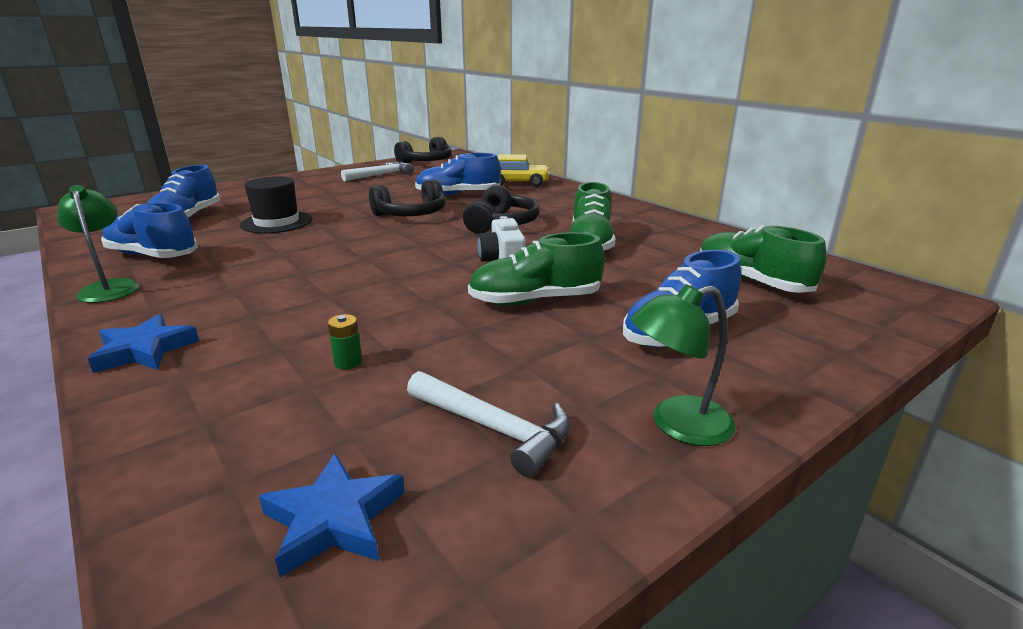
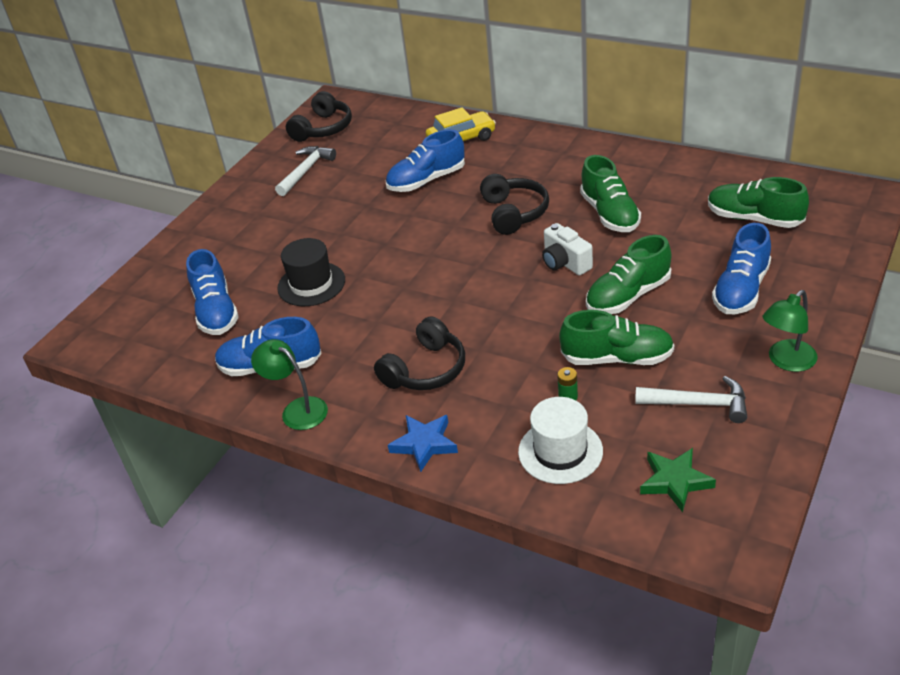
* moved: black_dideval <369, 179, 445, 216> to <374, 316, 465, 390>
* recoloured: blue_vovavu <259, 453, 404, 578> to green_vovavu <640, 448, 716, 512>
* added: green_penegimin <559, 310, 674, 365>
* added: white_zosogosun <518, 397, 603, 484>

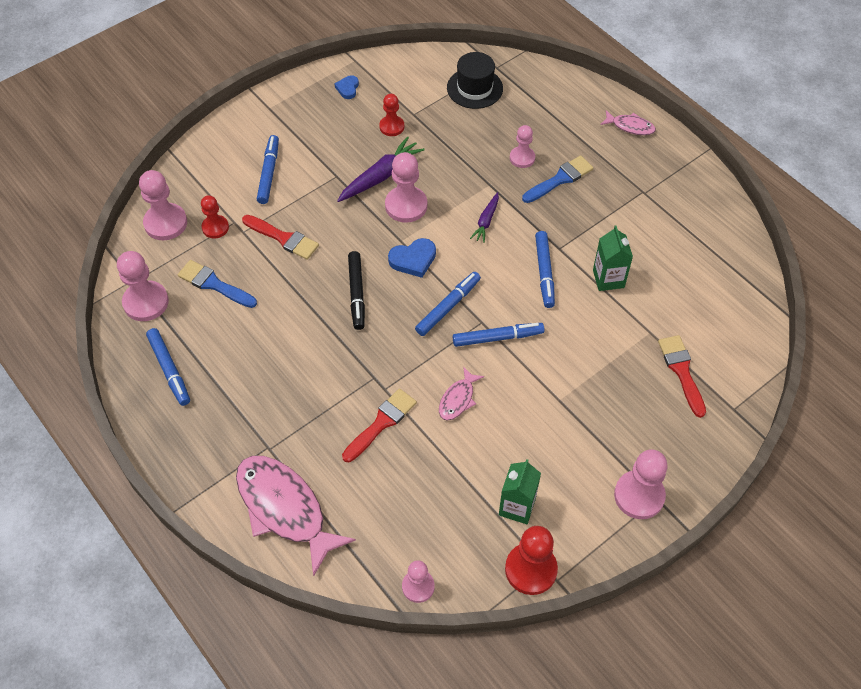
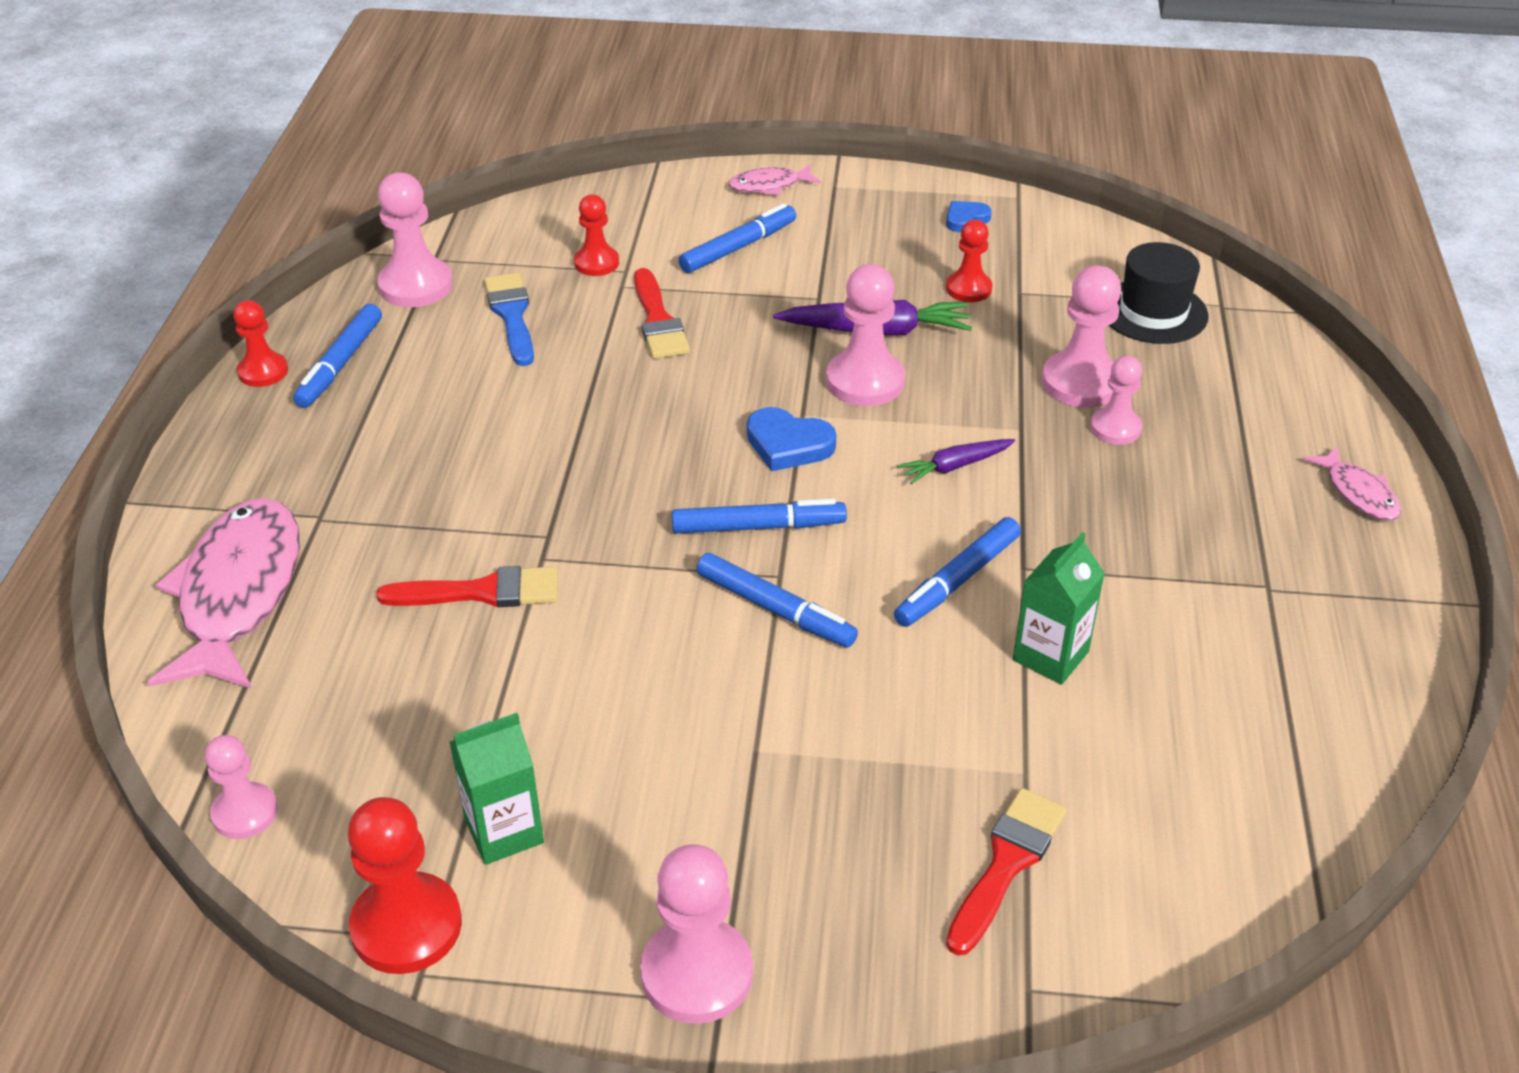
* removed: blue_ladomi <522, 155, 594, 203>
* moved: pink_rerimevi <139, 170, 187, 240> to <1041, 266, 1121, 408>
* removed: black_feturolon <348, 251, 365, 330>
* moved: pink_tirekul <439, 366, 484, 421> to <728, 164, 821, 195>
* added: red_rerimevi <234, 300, 288, 387>

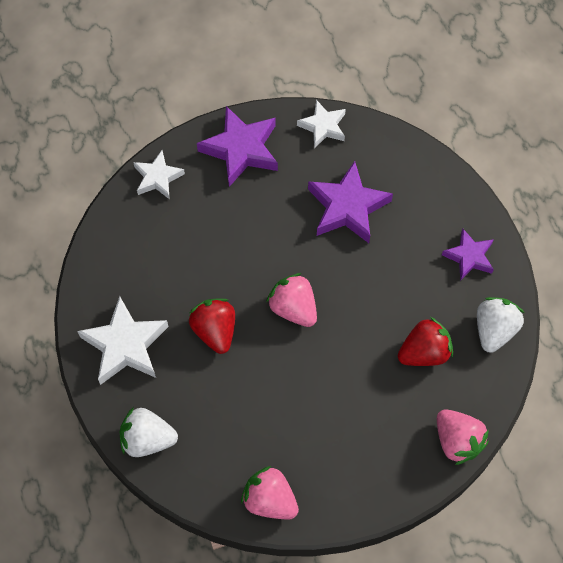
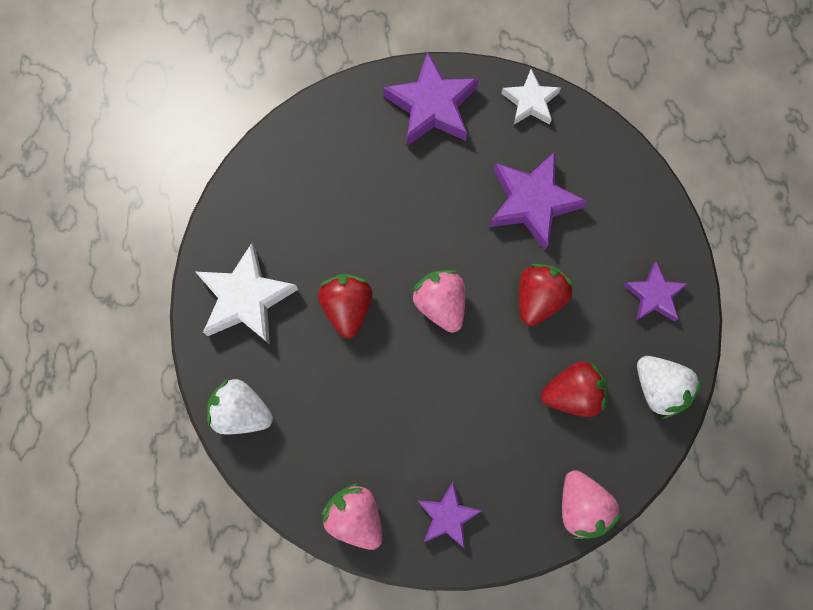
* removed: white_vovavu <133, 150, 185, 199>
* turned: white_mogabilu <477, 297, 525, 353> = <637, 356, 702, 419> 105 degrees clockwise
* added: red_mogabilu <519, 264, 574, 326>
* added: purple_vovavu <417, 481, 482, 549>

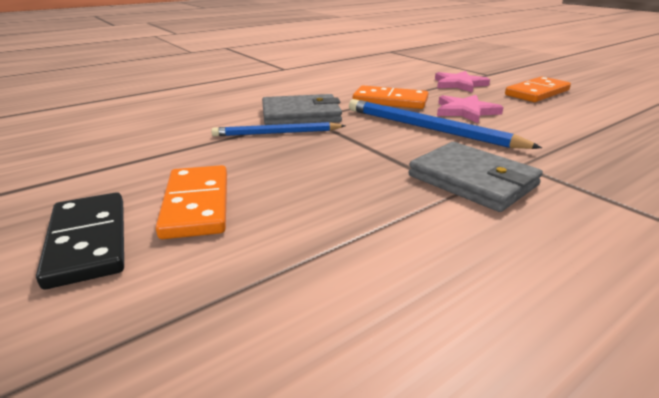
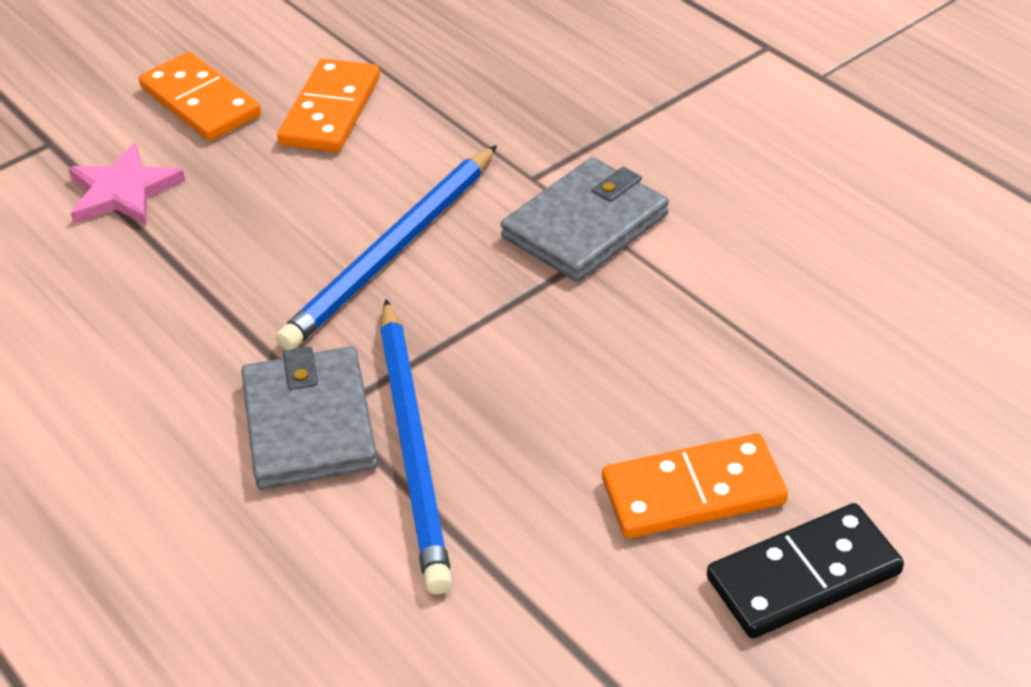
* moved: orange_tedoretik <353, 85, 428, 109> to <277, 59, 380, 152>
* removed: pink_vovavu <437, 95, 504, 123>
* resized: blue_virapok <211, 122, 346, 136> = <380, 299, 452, 594> x1.55

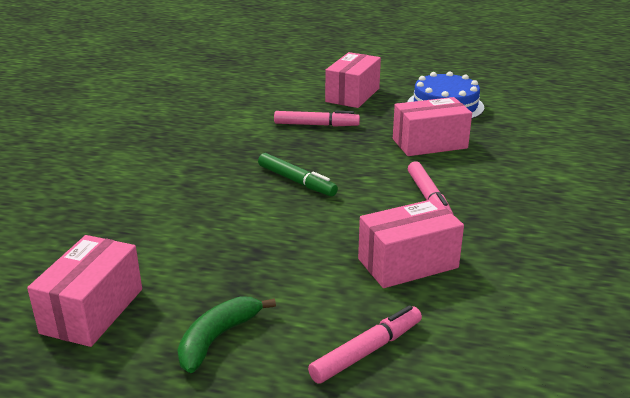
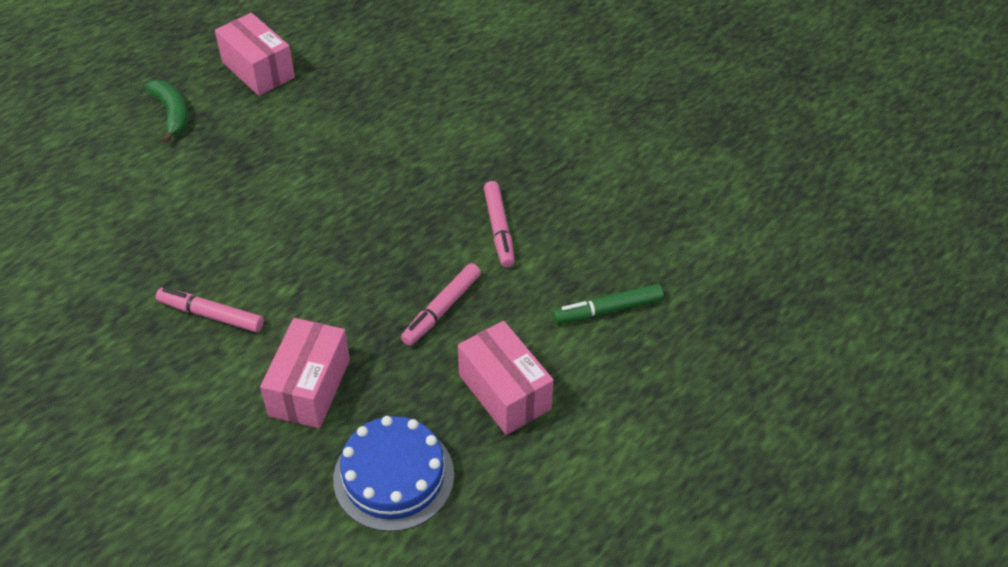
* moved: green_feturolon <258, 153, 338, 196> to <553, 284, 664, 324>
* removed: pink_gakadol <358, 199, 464, 288>
* moved: pink_feturolon <308, 305, 422, 384> to <484, 181, 515, 268>

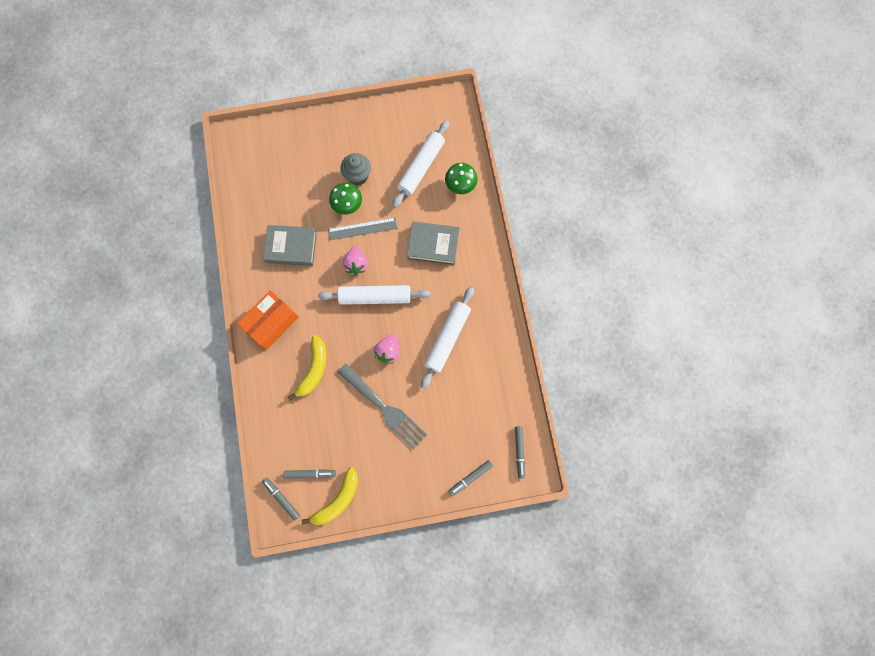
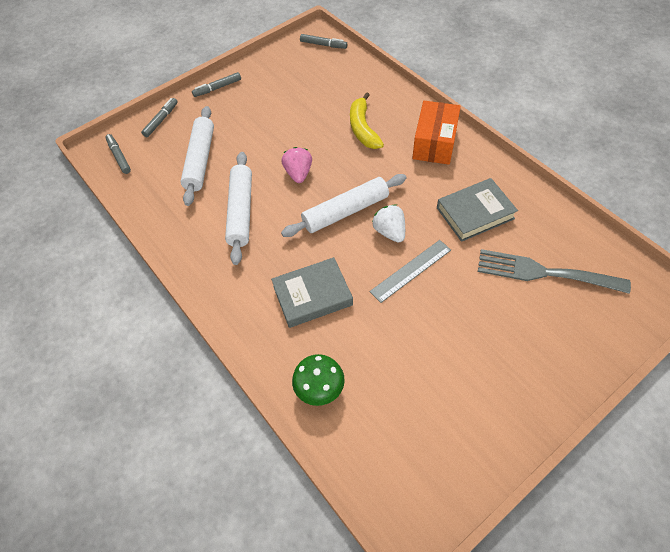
* moved: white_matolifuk <392, 120, 449, 208> to <180, 106, 214, 206>
* removed: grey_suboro <340, 153, 371, 185>
* removed: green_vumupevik <329, 183, 362, 215>
* recoloured: pink_mogabilu <342, 246, 368, 275> to white_mogabilu <372, 204, 405, 242>
* moved: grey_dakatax <338, 364, 427, 450> to <478, 249, 631, 294>
* removed: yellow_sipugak <302, 467, 358, 525>
* moved: grey_feturolon <284, 469, 336, 479> to <192, 72, 241, 97>

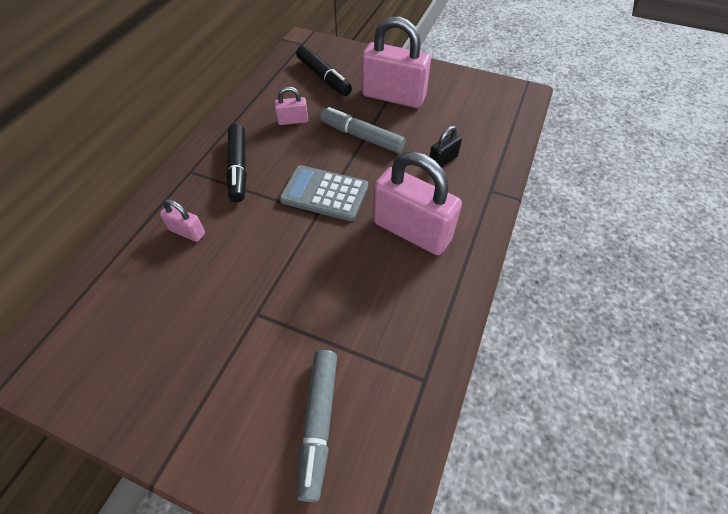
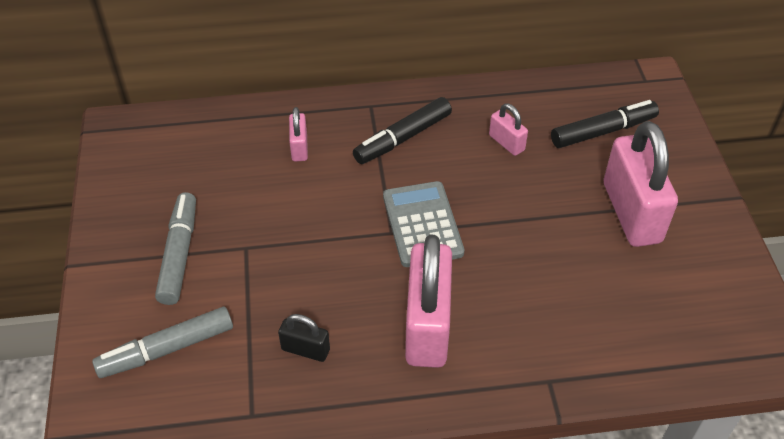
* turned: black_feturolon <296, 45, 352, 96> = <551, 100, 659, 148> 135 degrees counterclockwise
* moved: grey_feturolon <320, 107, 405, 153> to <155, 192, 196, 305>
* moved: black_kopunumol <430, 126, 462, 167> to <278, 314, 330, 362>

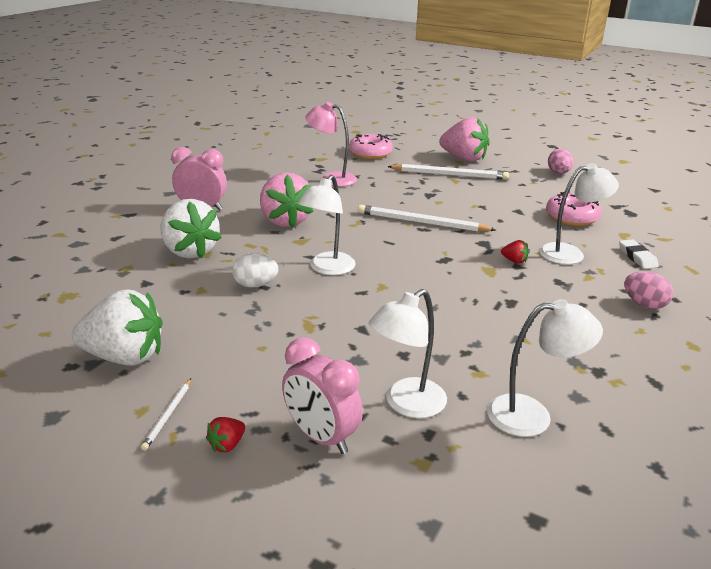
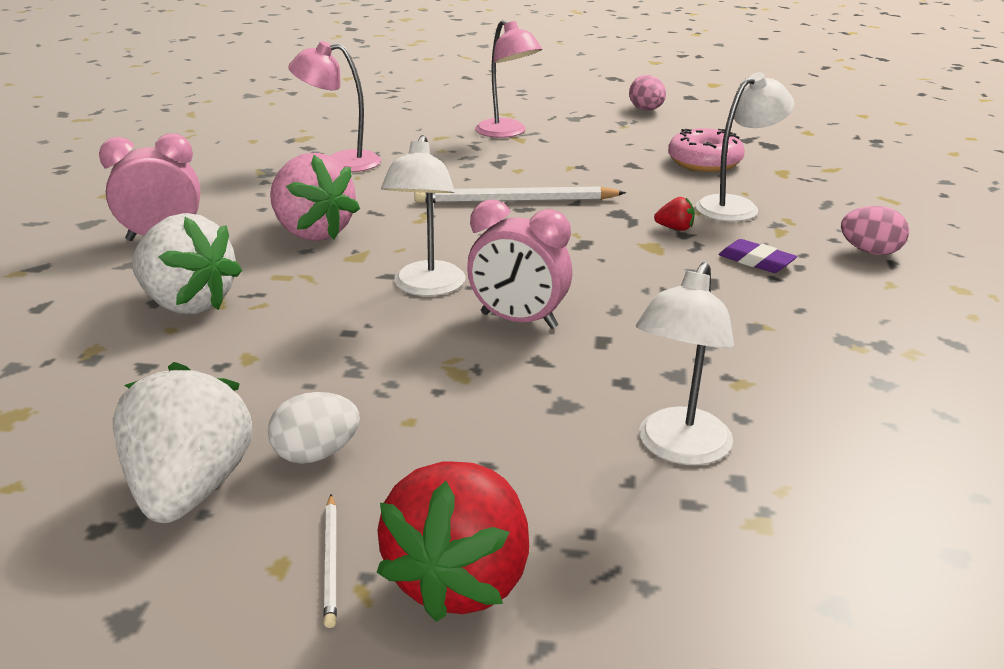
* removed: pink_mogabilu <439, 117, 490, 162>
* removed: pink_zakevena <349, 134, 393, 159>
* replaced: white_virapok <387, 164, 509, 180> to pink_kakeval <475, 20, 542, 138>
* removed: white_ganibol <619, 239, 658, 269>
* moved: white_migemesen <232, 253, 278, 288> to <268, 392, 360, 464>
* turned: white_mogabilu <72, 289, 163, 366> = <113, 362, 252, 523> 75 degrees counterclockwise
* removed: white_kakeval <487, 299, 603, 437>
* moved: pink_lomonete <282, 337, 363, 454> to <467, 200, 572, 329>
* resized: red_mogabilu <206, 417, 245, 452> = <376, 461, 529, 622> x2.50
* added: purple_ganibol <719, 239, 797, 273>

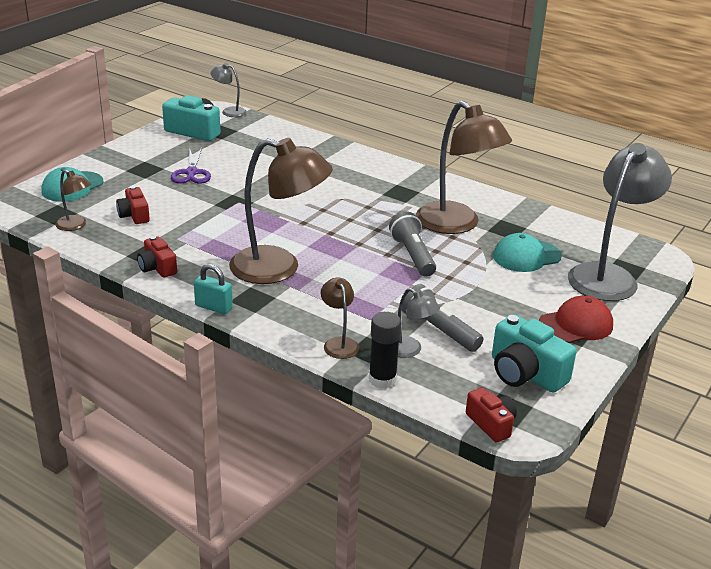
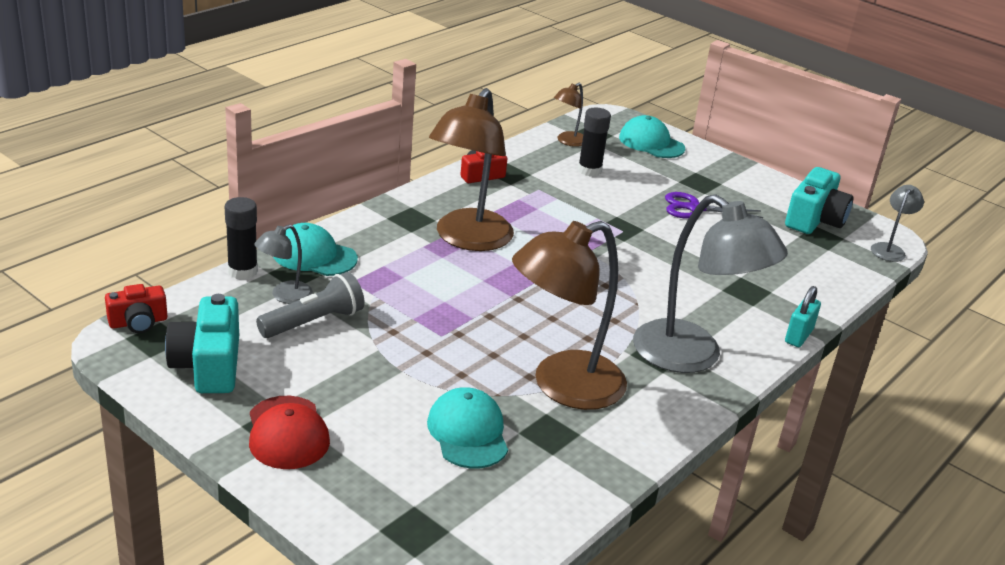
* moved: grey_kakeval <568, 143, 672, 301> to <633, 194, 788, 373>
* replaced: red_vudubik <116, 186, 150, 224> to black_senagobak <578, 108, 611, 176>
* removed: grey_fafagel <389, 212, 436, 277>
* moved: turquoise_kopunumol <194, 264, 233, 314> to <785, 286, 821, 347>
* replaced: brown_kakeval <321, 277, 359, 359> to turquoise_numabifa <273, 223, 358, 276>
* turned: turquoise_vudubik <492, 314, 577, 393> = <165, 294, 239, 393> 60 degrees counterclockwise

